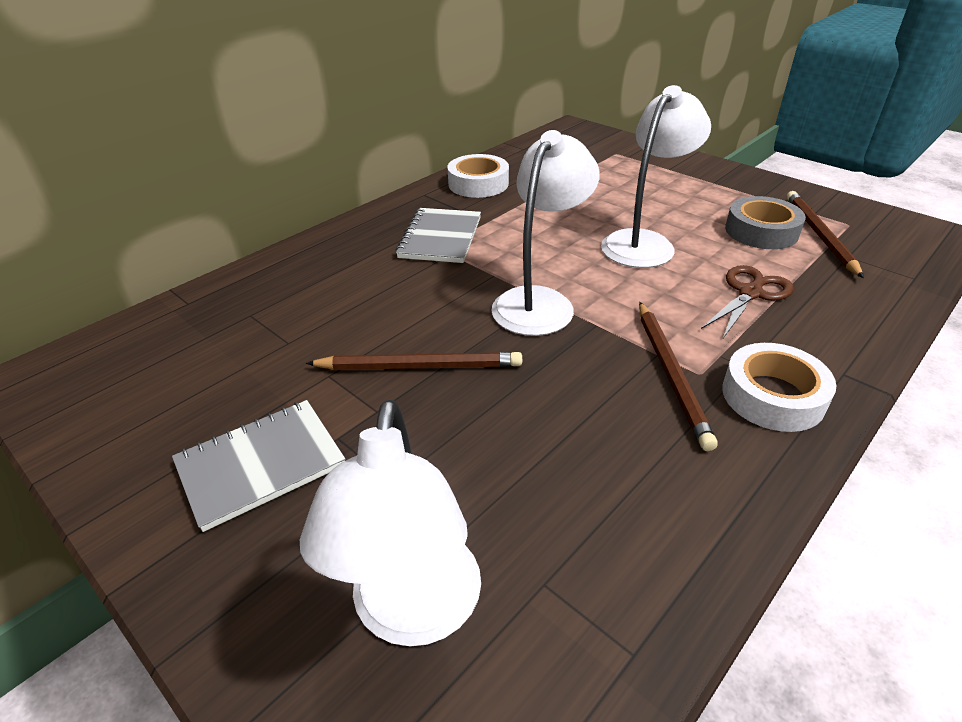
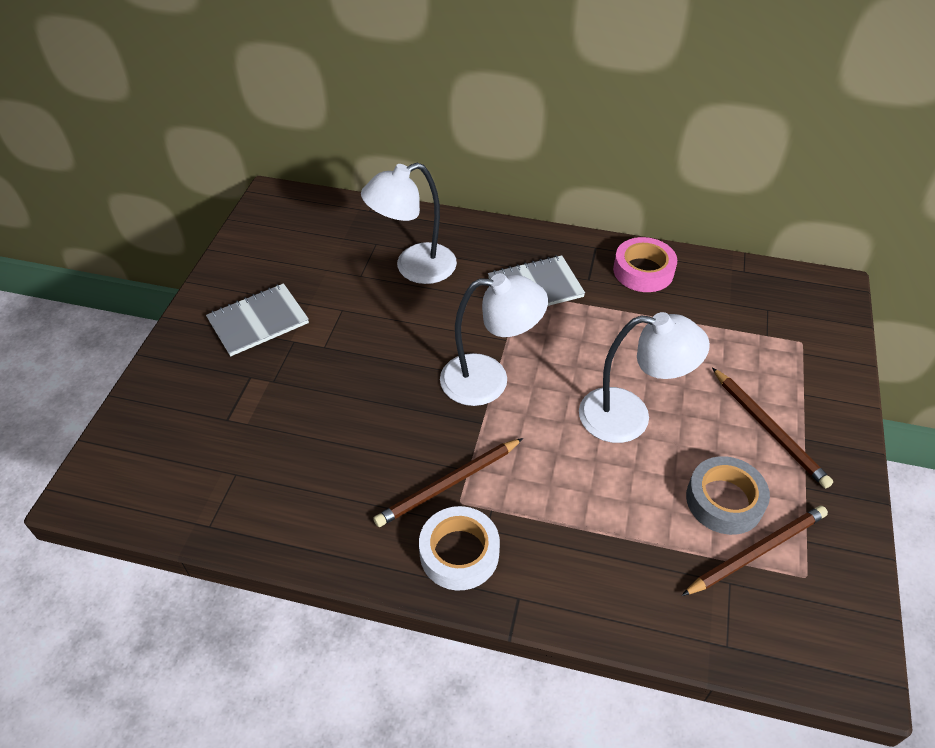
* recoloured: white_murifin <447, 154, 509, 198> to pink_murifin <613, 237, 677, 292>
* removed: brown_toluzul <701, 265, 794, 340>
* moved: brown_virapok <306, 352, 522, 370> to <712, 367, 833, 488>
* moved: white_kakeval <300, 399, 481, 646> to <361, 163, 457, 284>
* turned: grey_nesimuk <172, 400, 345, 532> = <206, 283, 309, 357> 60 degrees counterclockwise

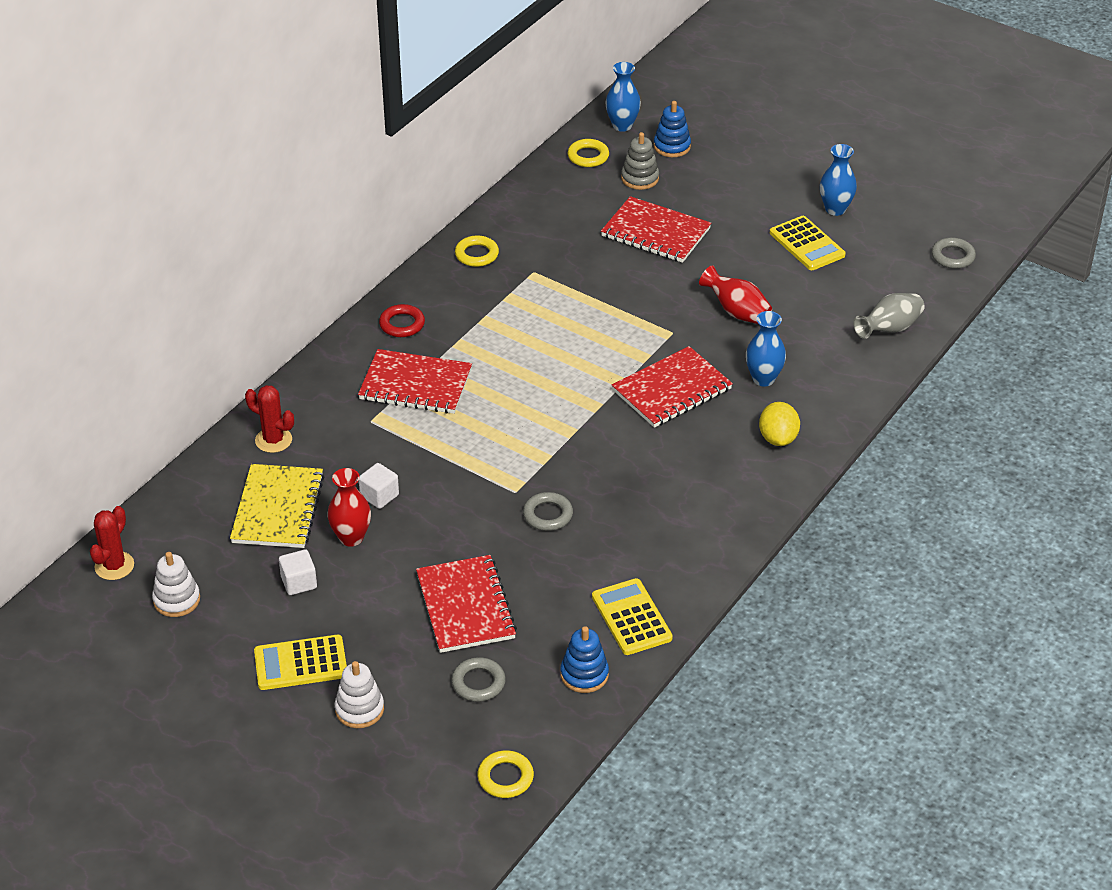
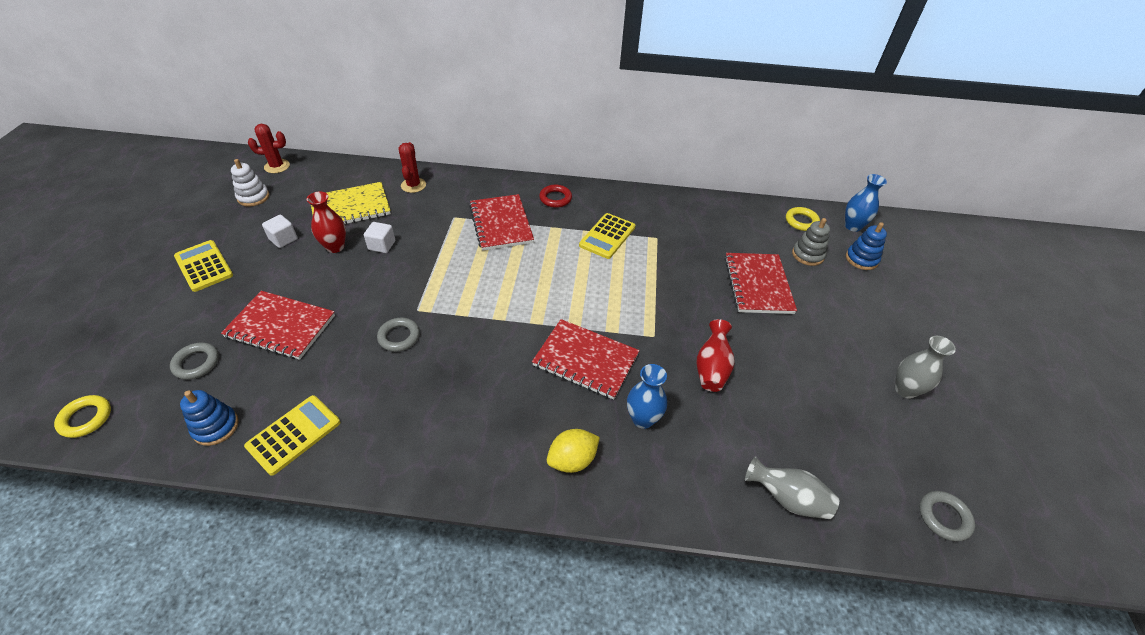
* recoloured: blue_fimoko <820, 144, 857, 216> to grey_fimoko <895, 336, 956, 399>
* moved: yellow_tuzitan <770, 216, 846, 270> to <579, 213, 635, 259>
* removed: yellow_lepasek <455, 236, 499, 267>
* turned: red_nesimuk <416, 555, 517, 653> = <221, 291, 335, 360> 60 degrees clockwise
* removed: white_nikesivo <335, 661, 384, 728>

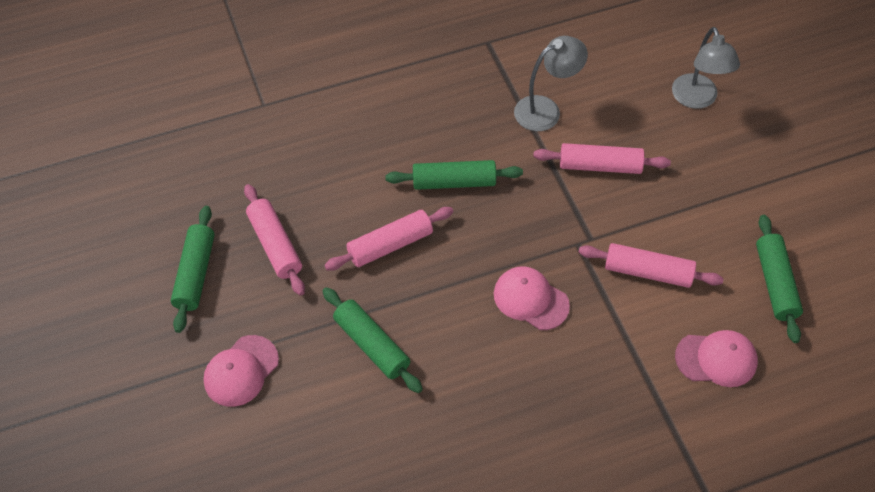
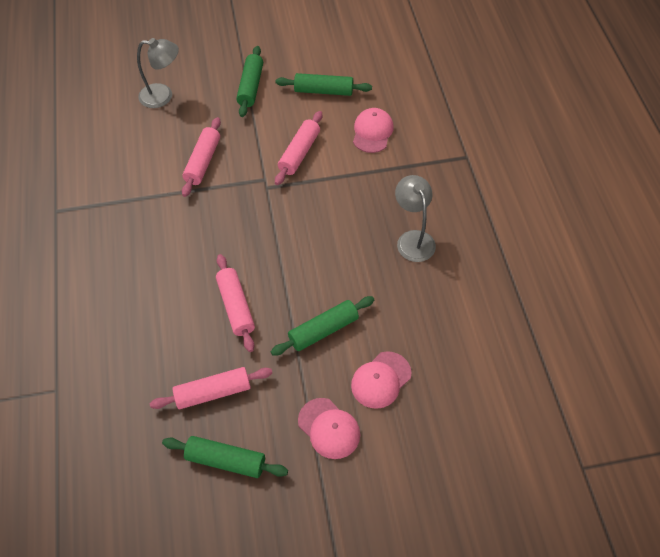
* moved: grey_kakeval <514, 36, 588, 131> to <395, 175, 436, 262>
* moved: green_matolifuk <385, 160, 523, 190> to <236, 46, 263, 117>
* moved: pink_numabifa <494, 266, 570, 330> to <351, 351, 411, 409>

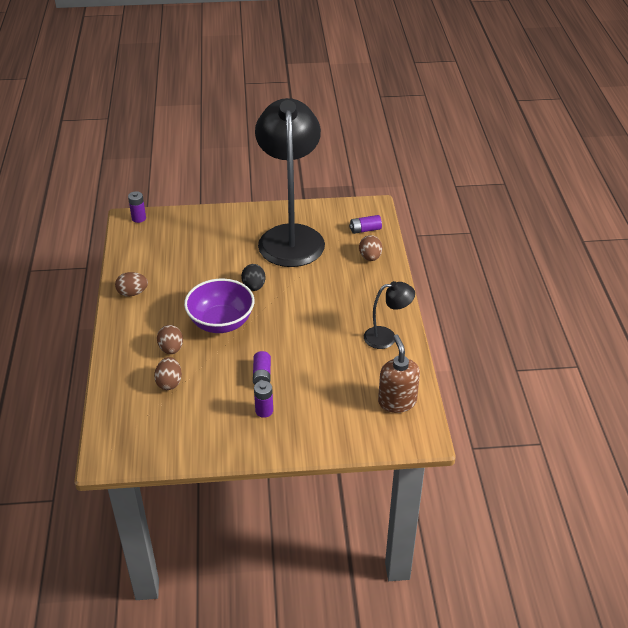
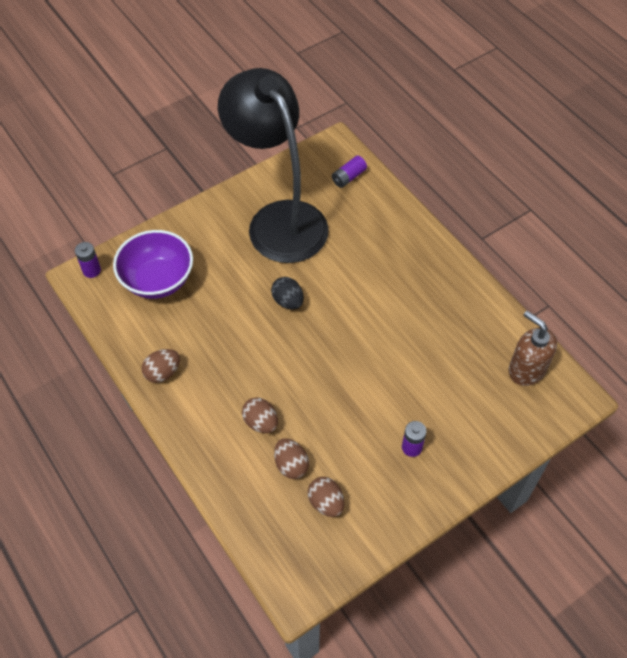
* moved: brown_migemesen <359, 235, 382, 261> to <308, 477, 344, 517>
* moved: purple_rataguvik <184, 278, 254, 333> to <113, 230, 193, 299>
* removed: black_kakeval <364, 281, 415, 349>
* removed: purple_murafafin <253, 351, 271, 385>

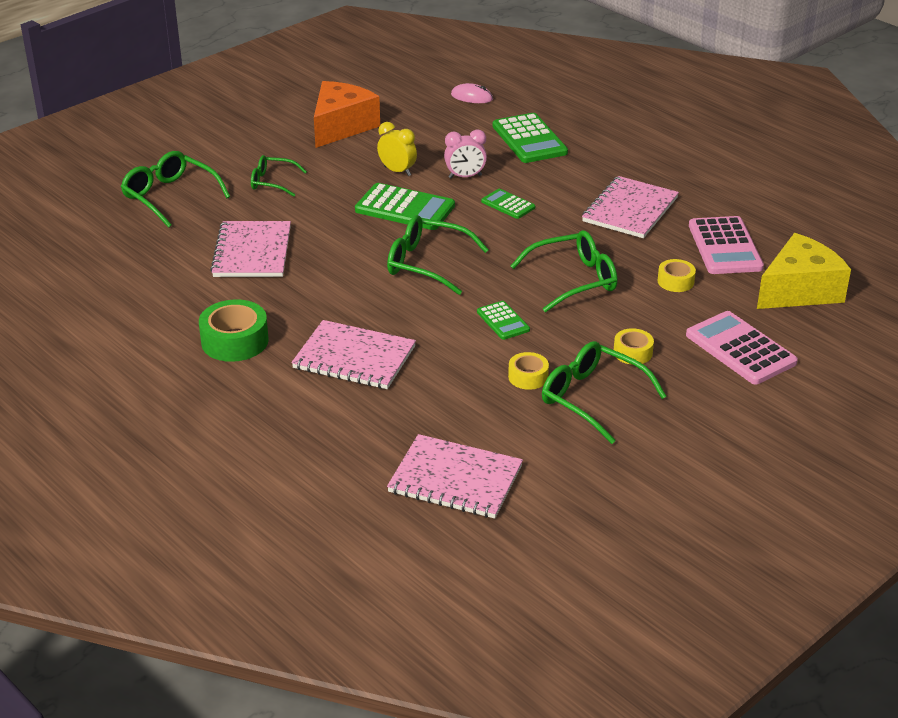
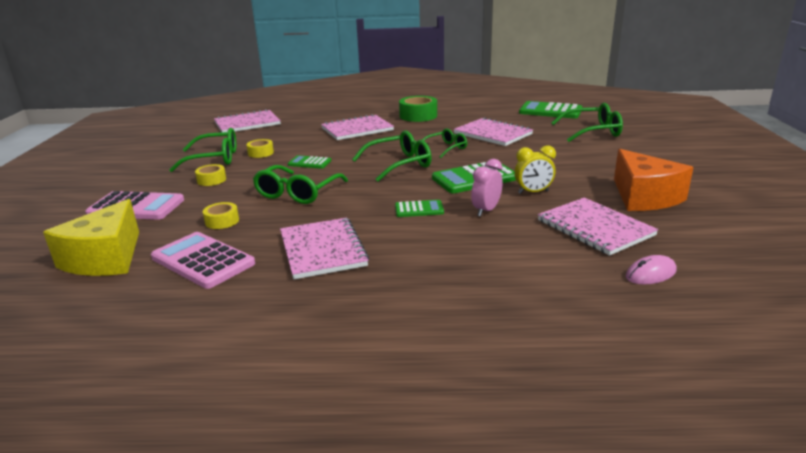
* moved: green_tuzitan <493, 113, 568, 163> to <519, 101, 582, 119>
* moved: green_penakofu <251, 155, 307, 197> to <422, 129, 467, 158>
* added: pink_nesimuk <538, 198, 659, 256>

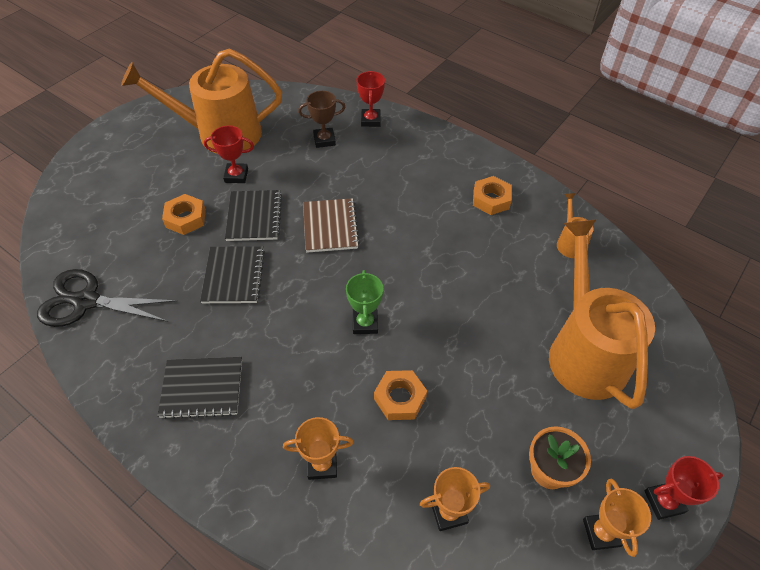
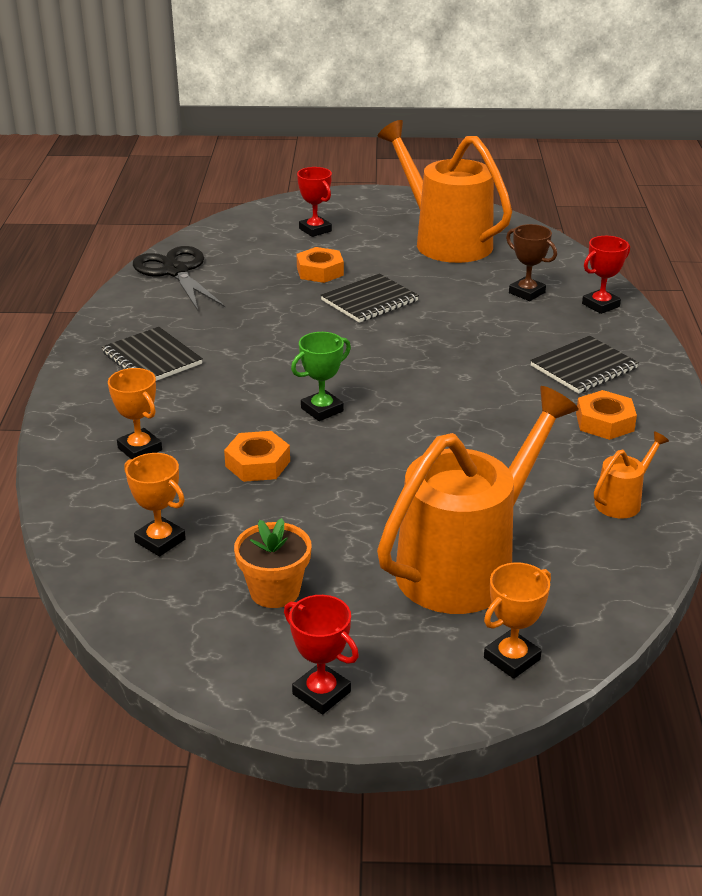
* moved: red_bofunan <204, 126, 254, 183> to <297, 167, 332, 237>
* removed: brown_nesimuk <303, 198, 360, 253>
* moved: black_nesimuk <200, 246, 265, 303> to <530, 336, 639, 394>
* moved: orange_bofunan <583, 478, 651, 557> to <484, 562, 551, 679>

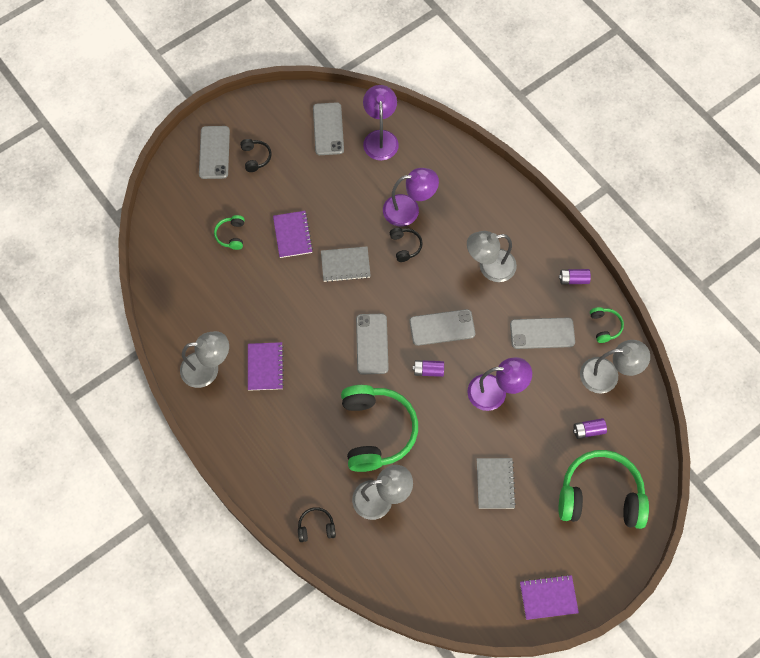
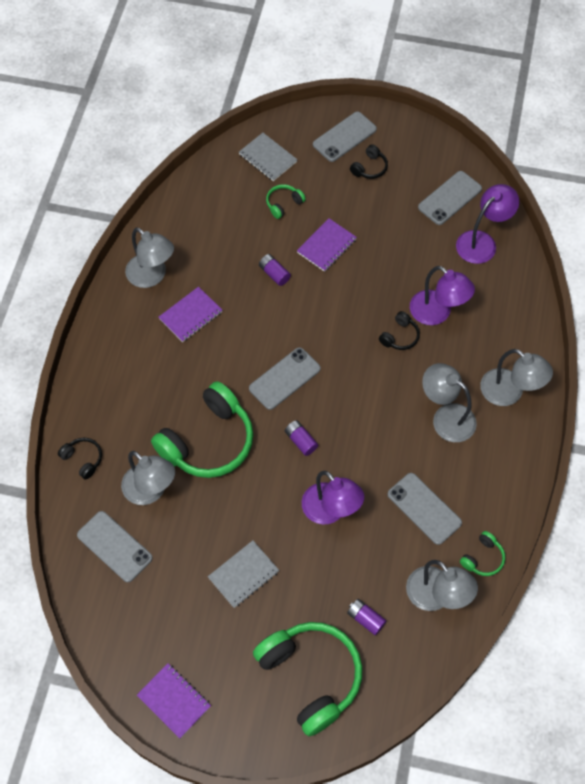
* moved: grey_nesimuk <321, 246, 371, 282> to <239, 133, 298, 181>
* moved: purple_murafafin <559, 269, 591, 284> to <259, 254, 291, 286>
* moved: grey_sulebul <410, 309, 475, 346> to <77, 511, 152, 582>
* added: grey_kakeval <480, 349, 553, 406>

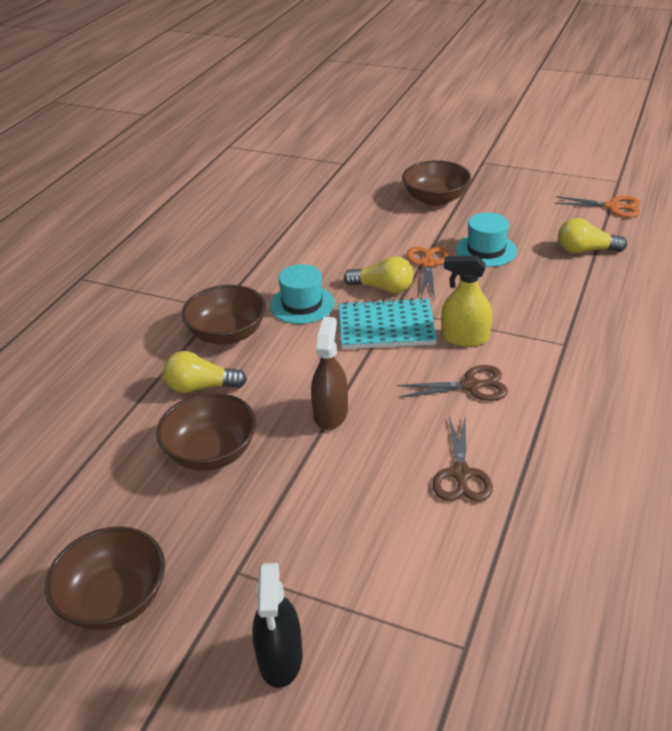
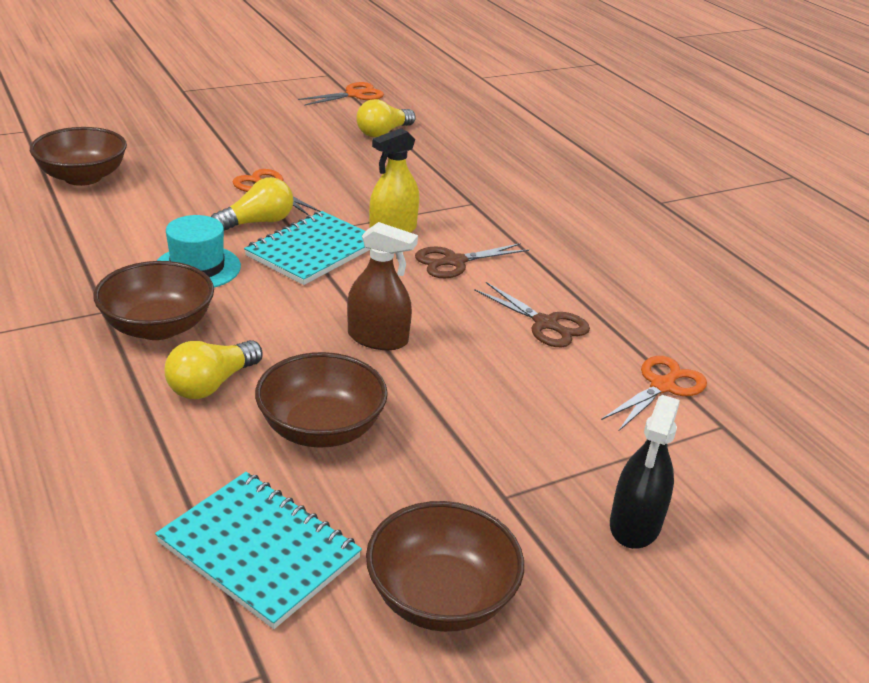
* moved: brown_rataguvik <402, 160, 471, 206> to <30, 127, 127, 186>
* removed: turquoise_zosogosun <456, 212, 517, 267>
* turned: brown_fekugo <311, 317, 348, 430> = <347, 222, 418, 350> 150 degrees clockwise
* turned: brown_toluzul <397, 365, 508, 401> = <415, 243, 529, 278> 150 degrees counterclockwise
* turned: black_fekugo <252, 563, 303, 688> = <610, 395, 680, 549> 75 degrees clockwise
* added: orange_toluzul <601, 356, 707, 432>
* added: turquoise_nesimuk <155, 472, 362, 629>

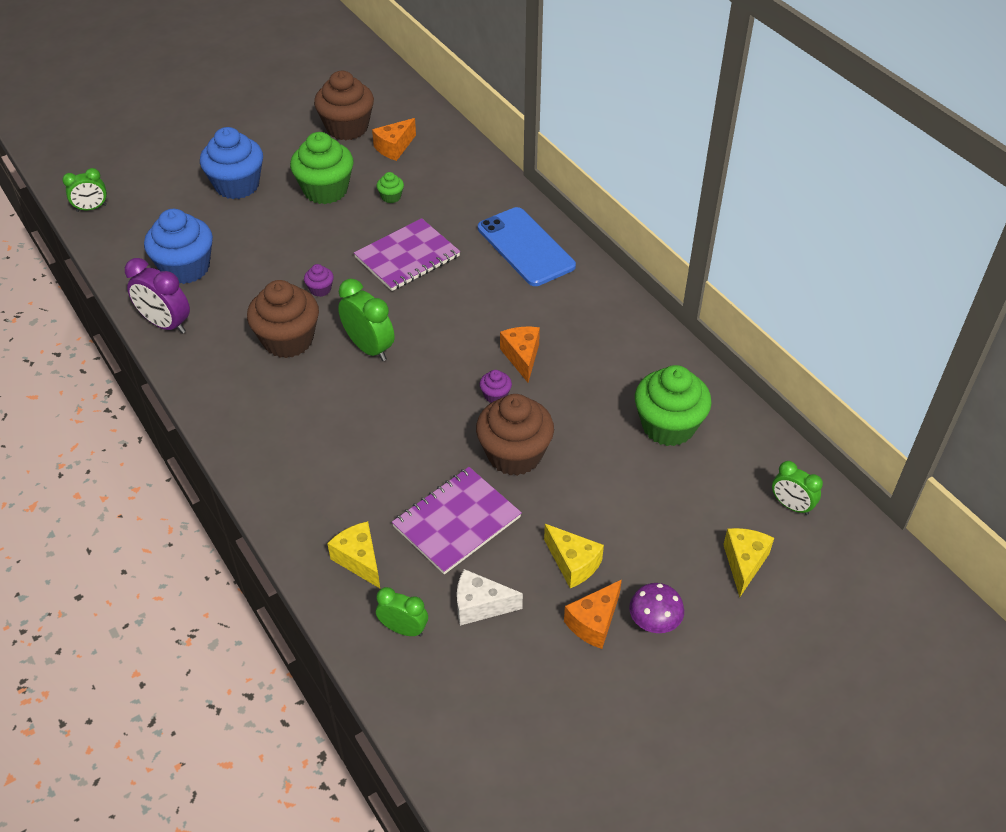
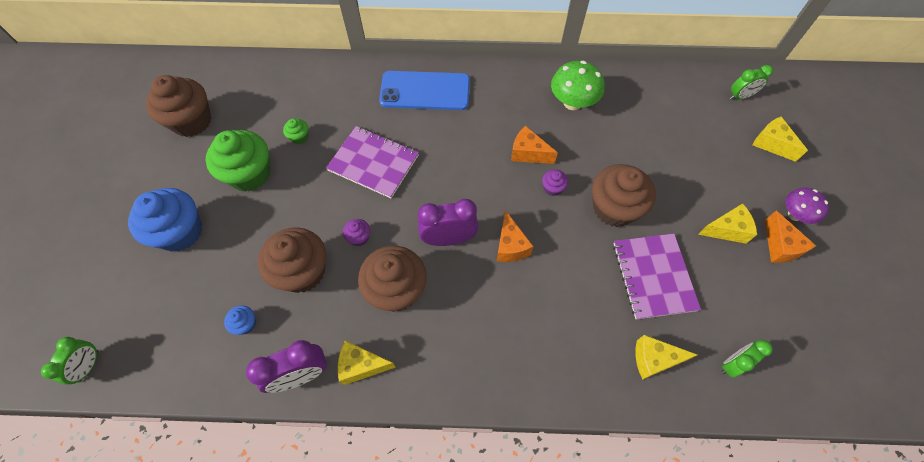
* moved: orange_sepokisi <372, 118, 416, 161> to <497, 210, 533, 262>
* resized: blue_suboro <144, 209, 213, 284> = <224, 305, 256, 335> x0.44
* turned: purple_nesimuk <354, 218, 460, 291> = <326, 126, 419, 198> 60 degrees counterclockwise
* recoloured: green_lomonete <338, 279, 394, 361> to purple_lomonete <418, 199, 479, 246>
* removed: green_suboro <635, 365, 712, 446>
* removed: white_sepokisi <457, 569, 523, 626>
* added: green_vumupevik <551, 61, 604, 110>
* added: brown_suboro <258, 228, 326, 293>
* added: yellow_sepokisi <338, 341, 396, 385>

